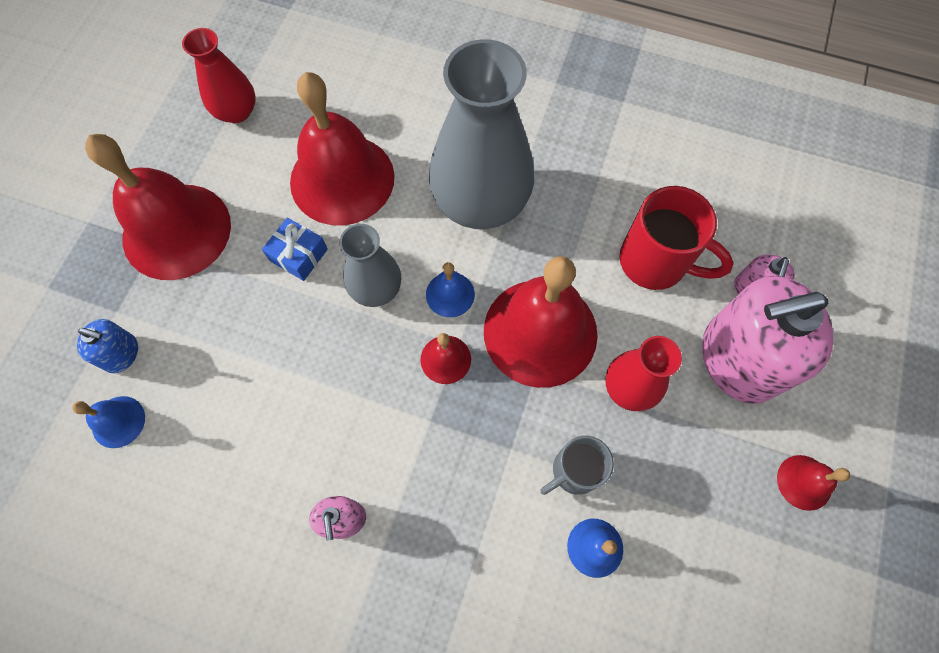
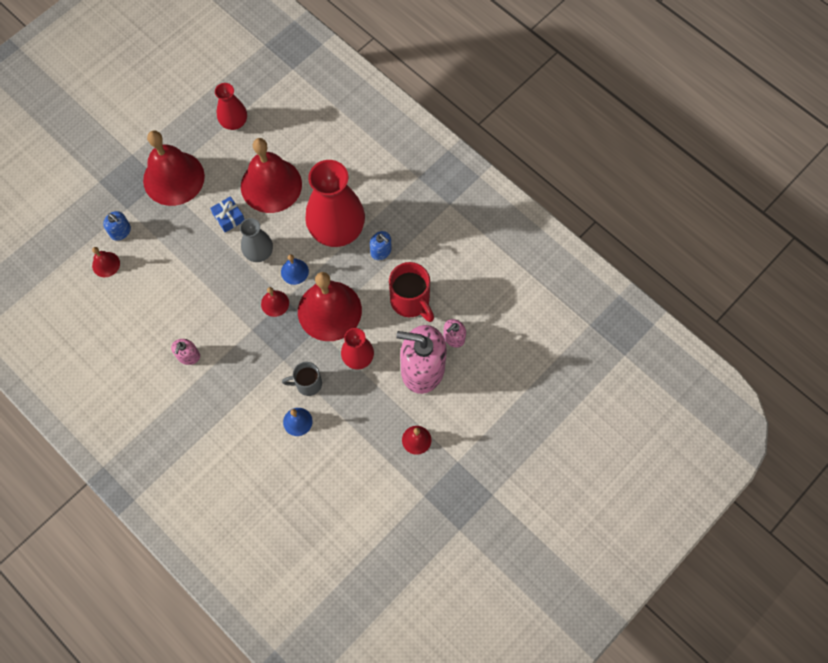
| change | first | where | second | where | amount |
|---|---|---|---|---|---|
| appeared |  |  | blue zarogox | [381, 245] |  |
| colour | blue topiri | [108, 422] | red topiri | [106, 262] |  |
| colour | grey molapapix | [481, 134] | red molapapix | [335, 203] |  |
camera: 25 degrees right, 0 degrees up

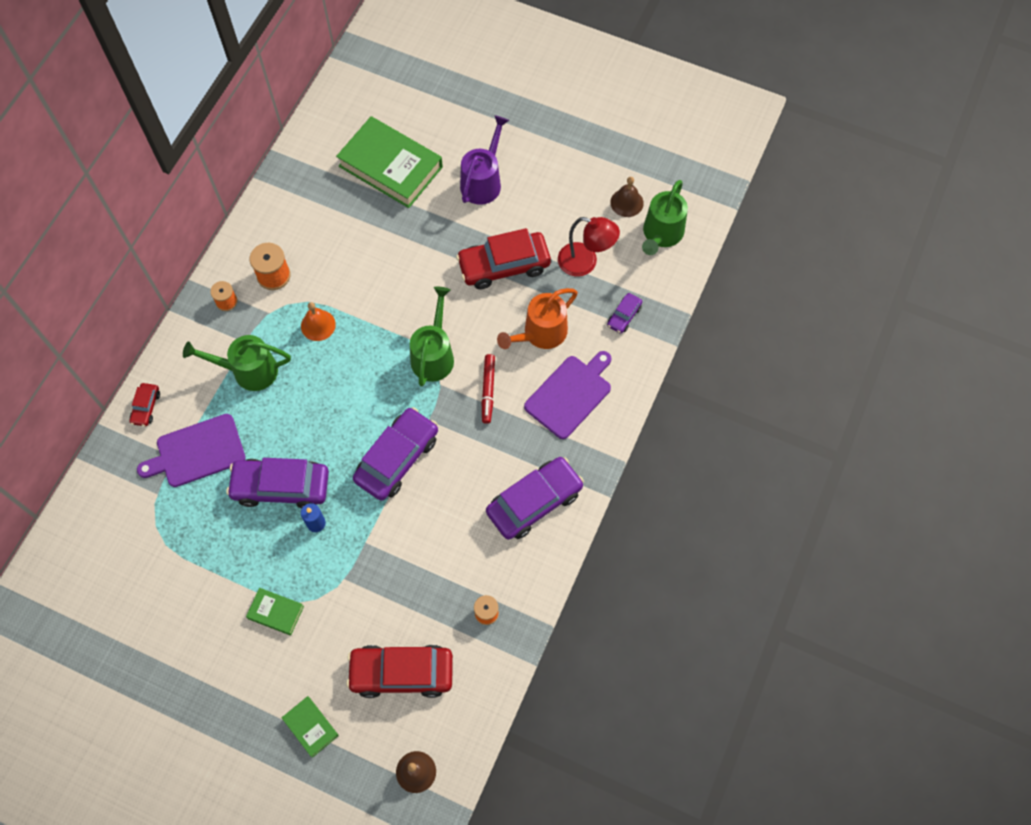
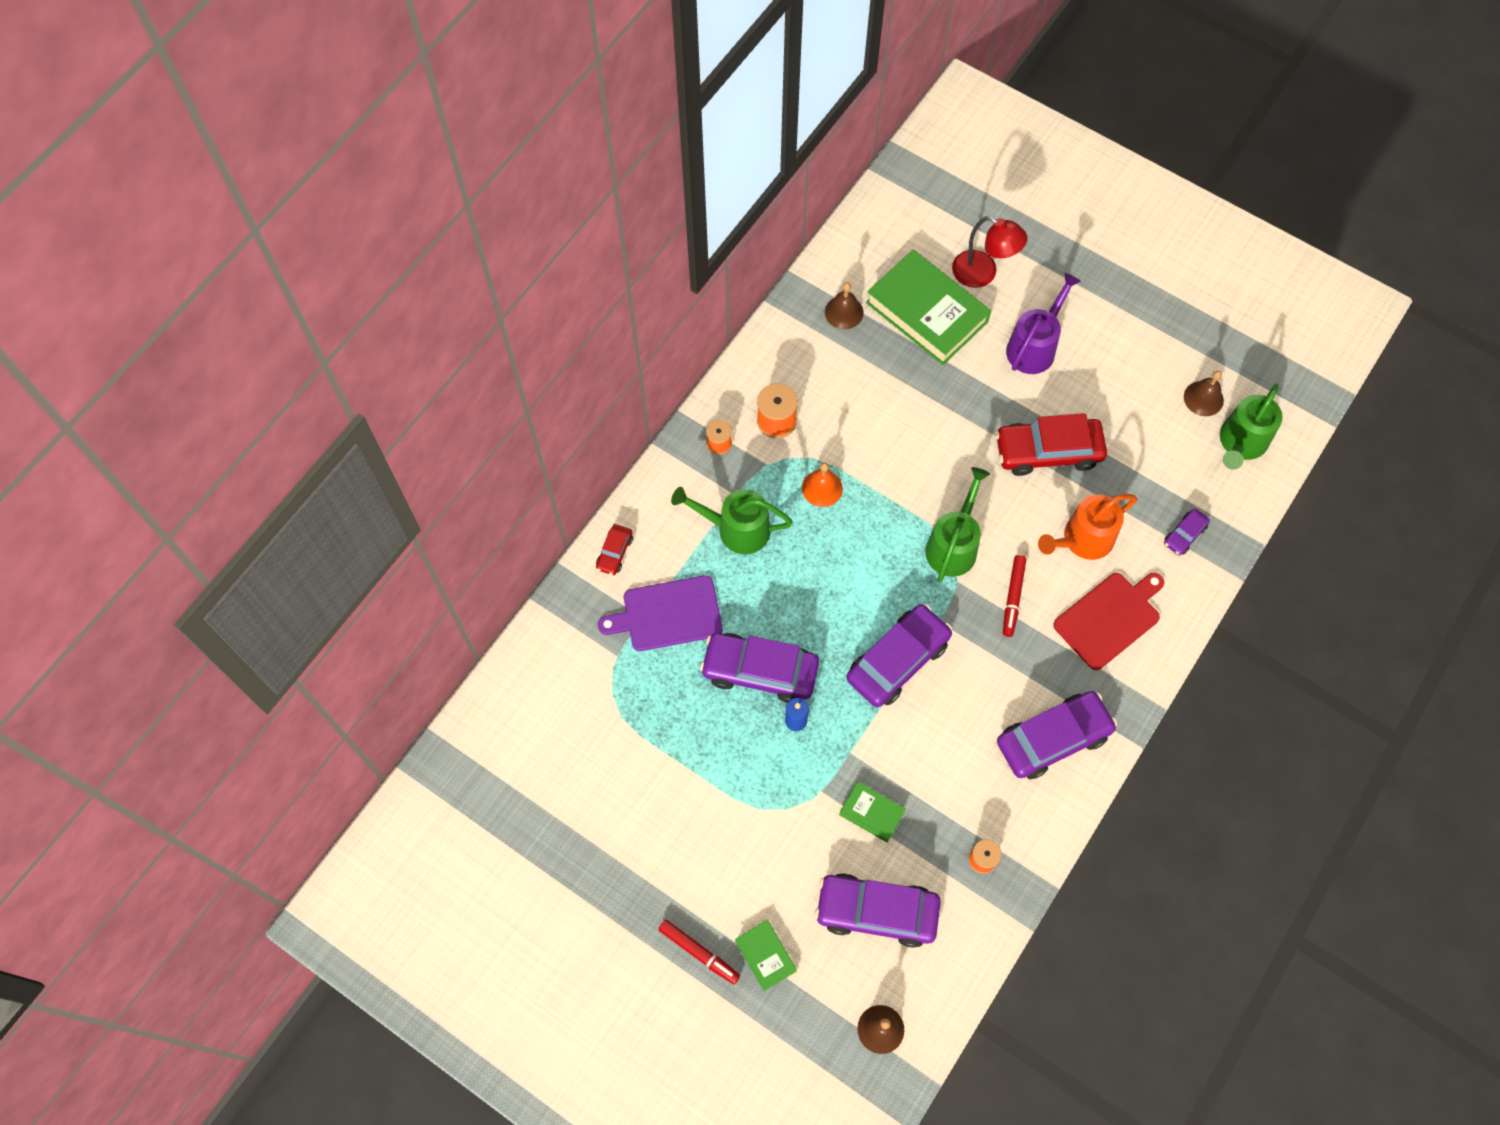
| change | first | where | second | where | amount |
|---|---|---|---|---|---|
| appeared |  |  | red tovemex | [699, 952] |  |
| appeared |  |  | brown topiri | [844, 305] |  |
| relocated | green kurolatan | [275, 611] |  | [872, 811] |  |
| relocated | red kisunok | [589, 246] |  | [990, 252] |  |
| colour | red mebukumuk | [399, 671] | purple mebukumuk | [878, 910] |  |
| colour | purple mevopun | [568, 395] | red mevopun | [1108, 621] |  |
camera: 10 degrees right, 0 degrees up

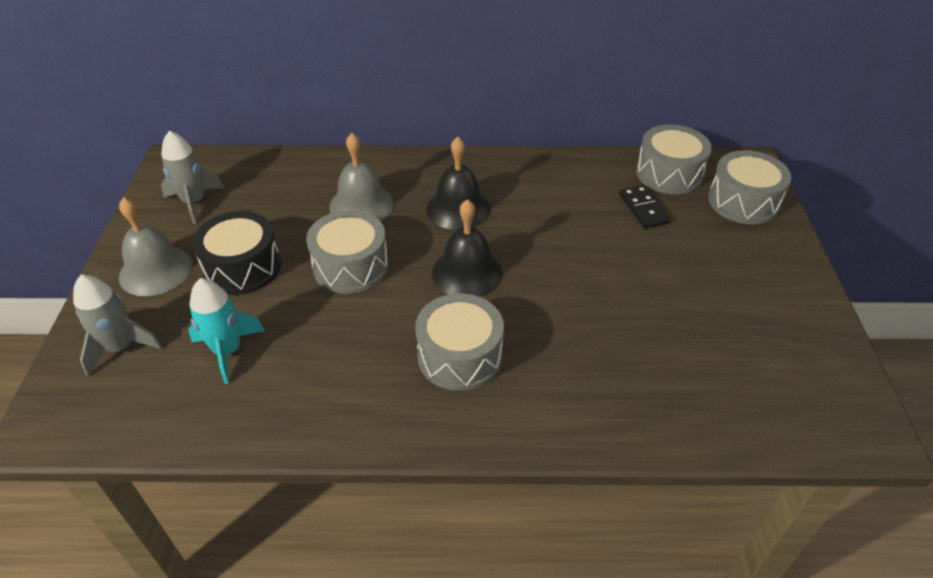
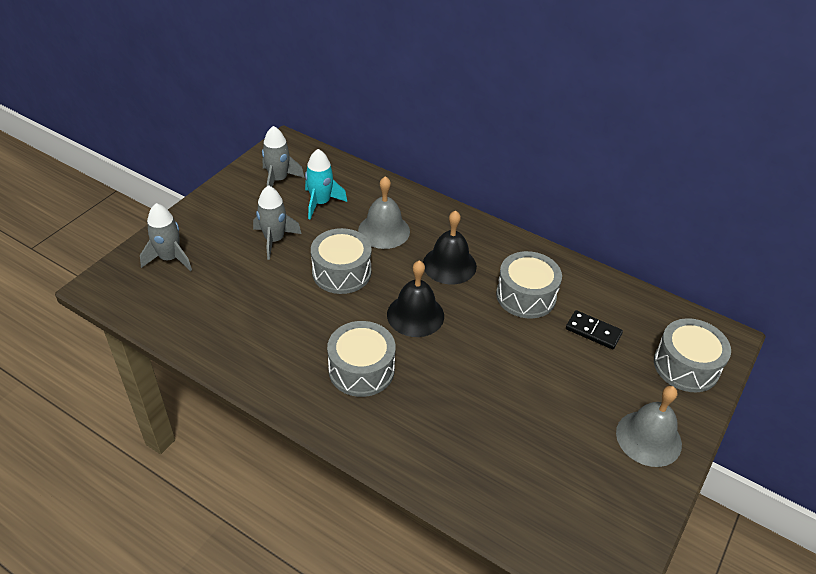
| change | first | where | second | where | amount |
|---|---|---|---|---|---|
| relocated | grey topiri | [155, 246] |  | [649, 426] |  |
| relocated | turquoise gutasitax | [226, 331] |  | [326, 184] |  |
| relocated | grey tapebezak | [674, 159] |  | [529, 285] |  |
| exchanged | black tapebezak | [237, 253] | grey gutasitax | [277, 222] |  |
| spun | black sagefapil | [645, 207] |  | [594, 329] | 75 degrees counterclockwise |
camera: 30 degrees right, 0 degrees up

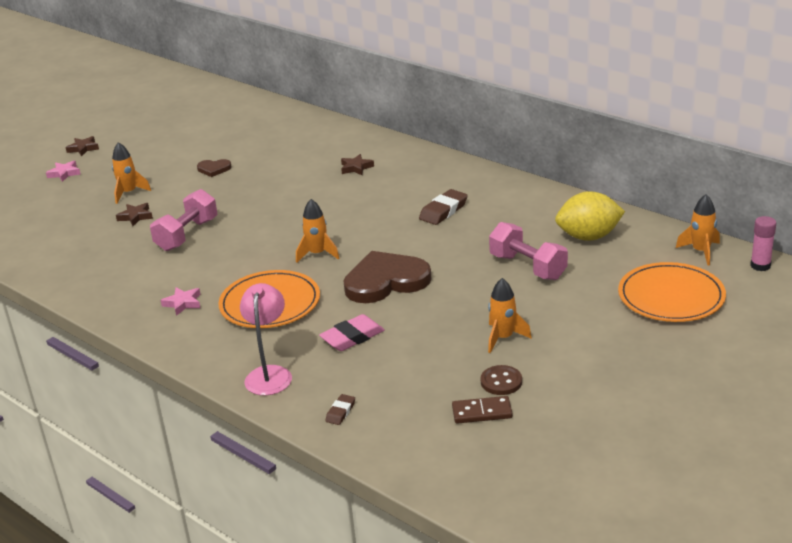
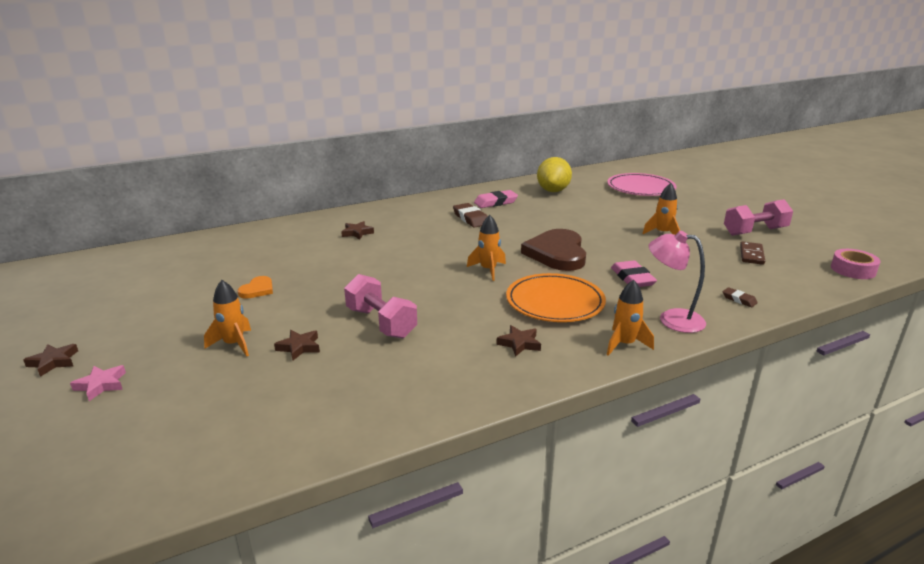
| change | first | where | second | where | amount |
|---|---|---|---|---|---|
| missing | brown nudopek | [501, 380] |  |  |  |
| missing | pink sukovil | [763, 243] |  |  |  |
| appeared |  |  | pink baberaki | [496, 199] |  |
| appeared |  |  | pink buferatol | [855, 264] |  |
| relocated | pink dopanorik | [528, 251] |  | [758, 217] |  |
| relocated | orange gutasitax | [698, 229] |  | [630, 318] |  |
| colour | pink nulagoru | [180, 301] | brown nulagoru | [518, 341] |  |
| colour | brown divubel | [214, 168] | orange divubel | [255, 287] |  |
| colour | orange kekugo | [672, 292] | pink kekugo | [641, 184] |  |
camera: 70 degrees left, 5 degrees down

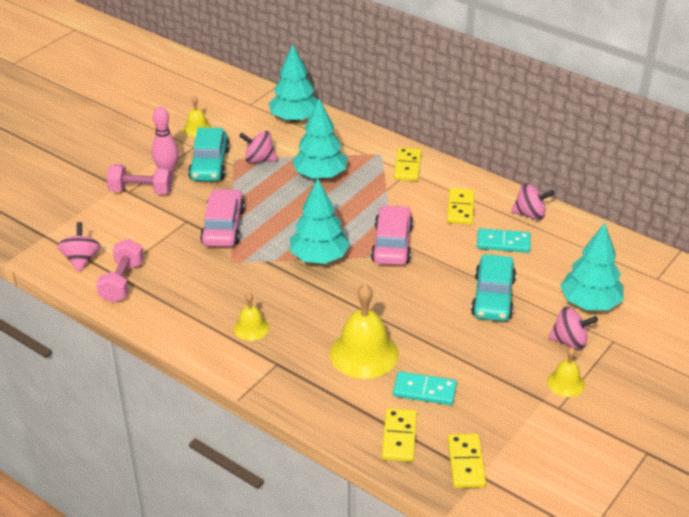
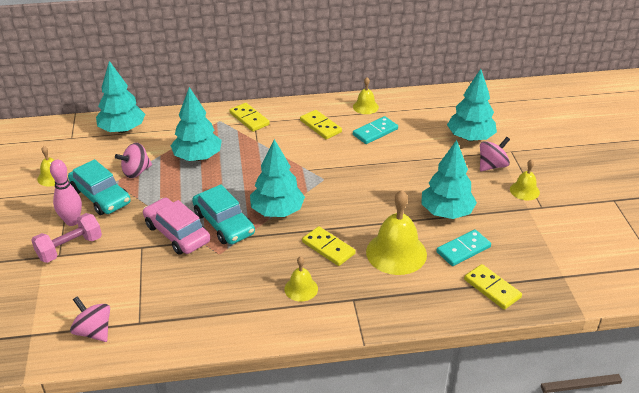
| change | first | where | second | where | amount |
|---|---|---|---|---|---|
| missing | pink dopanorik | [120, 271] |  |  |  |
| missing | pink mebukumuk | [392, 235] |  |  |  |
| appeared |  |  | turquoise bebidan | [449, 179] |  |
| relocated | yellow sagefapil | [467, 461] |  | [329, 246] |  |
| relocated | turquoise mebukumuk | [493, 287] |  | [223, 214] |  |
| exchanged | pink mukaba | [532, 201] | yellow topiri | [366, 95] |  |
camera: 45 degrees left, 0 degrees up

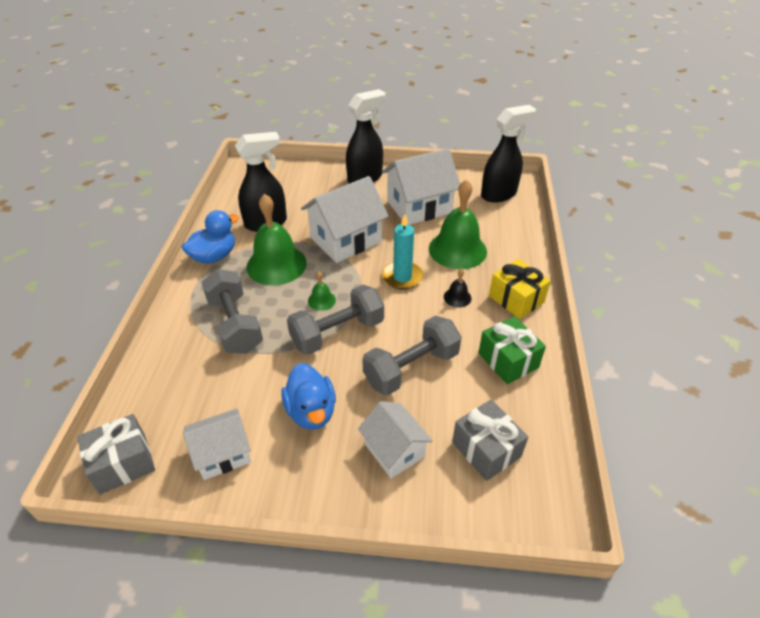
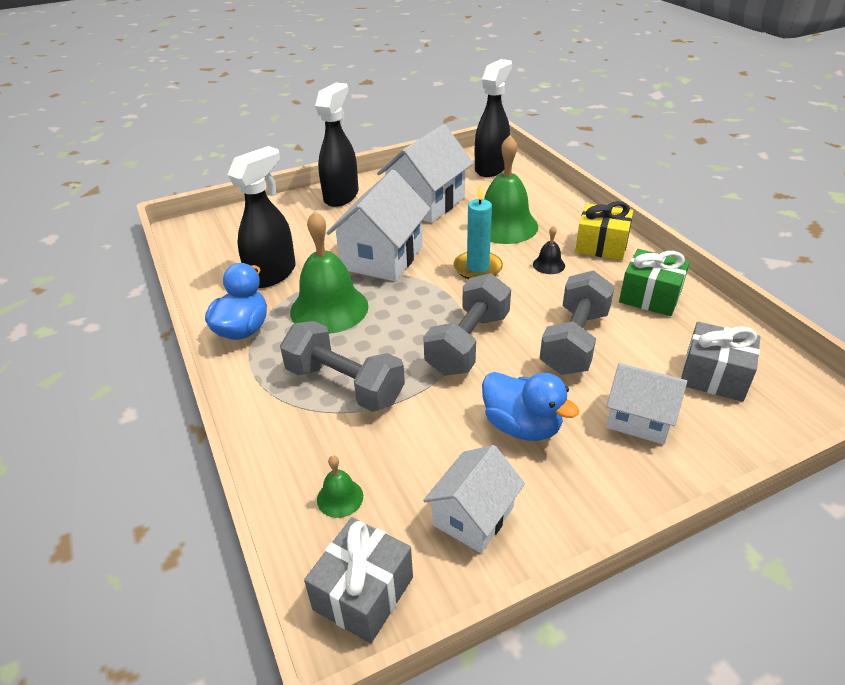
| change | first | where | second | where | amount |
|---|---|---|---|---|---|
| relocated | green topiri | [322, 291] |  | [340, 486] |  |
camera: 30 degrees left, 5 degrees down

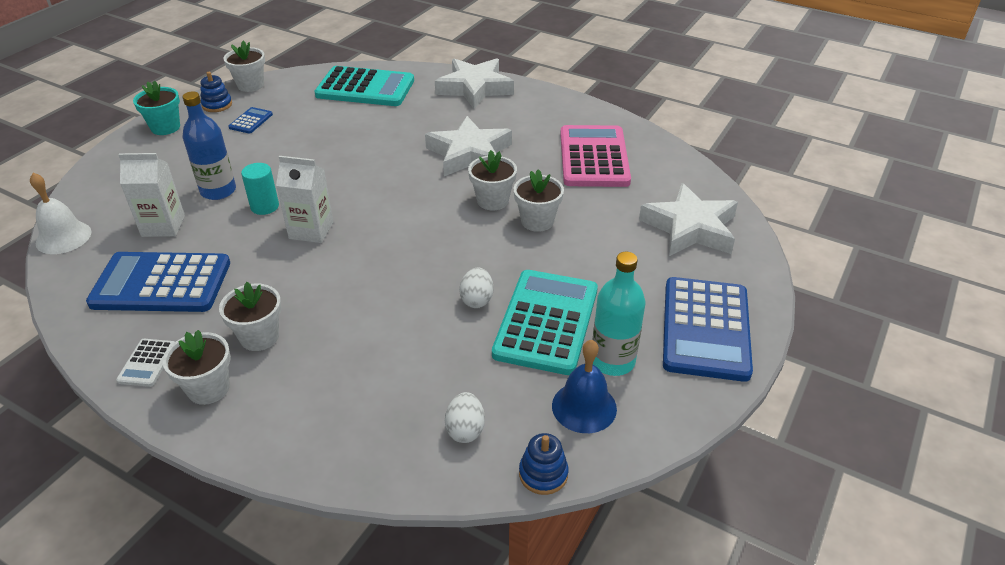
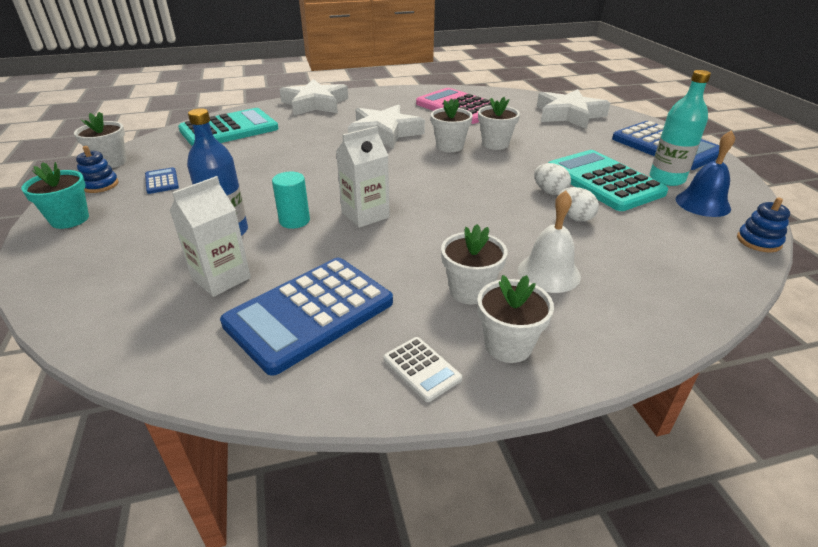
| change | first | where | second | where | amount |
|---|---|---|---|---|---|
| relocated | white topiri | [61, 213] |  | [549, 242] |  |
| relocated | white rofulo | [465, 417] |  | [578, 204] |  |
camera: 45 degrees left, 5 degrees down

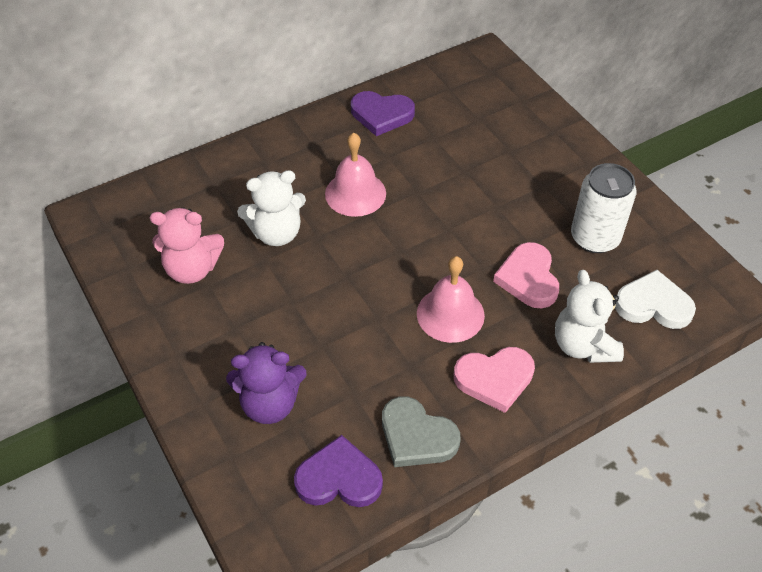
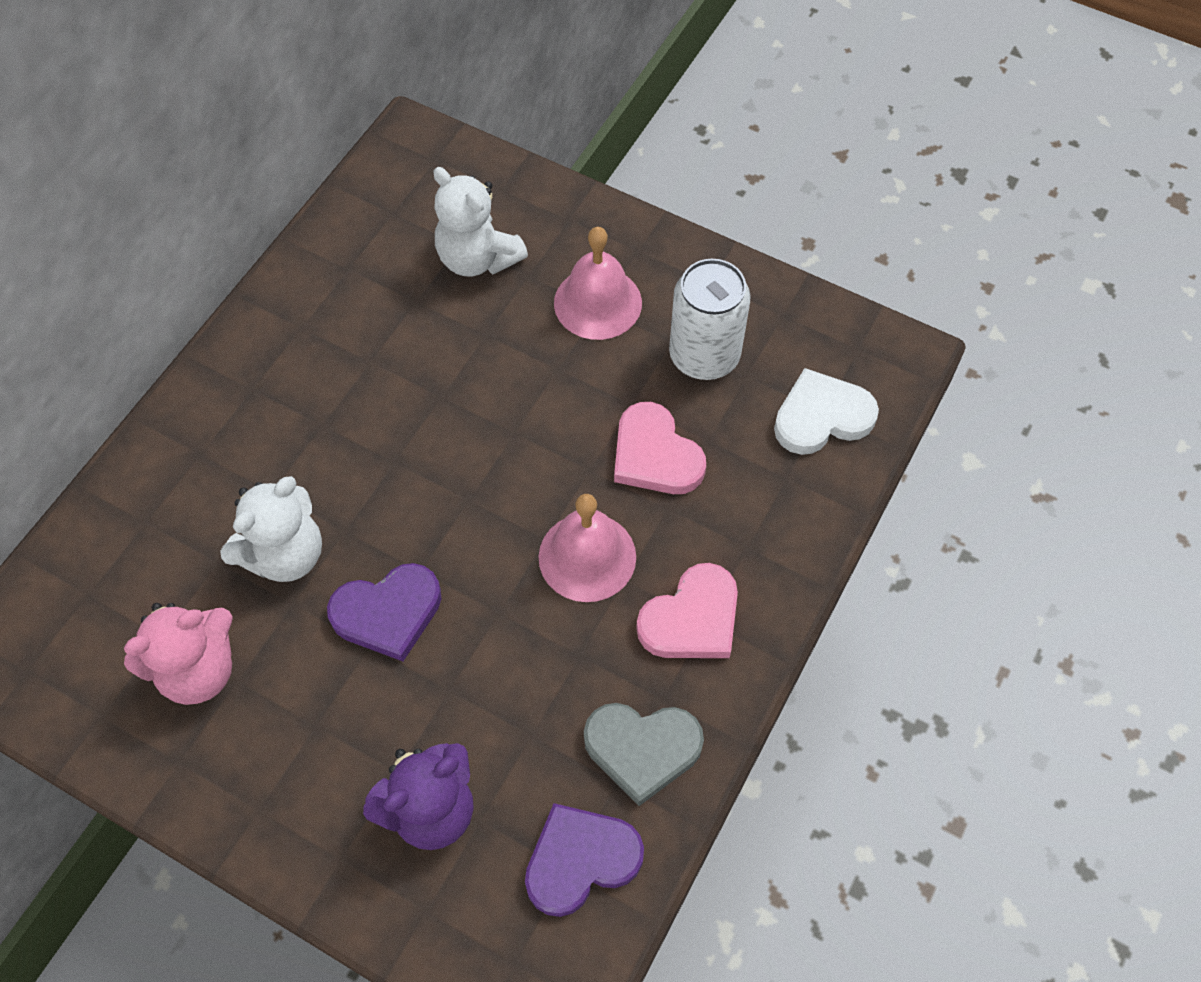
| change | first | where | second | where | amount |
|---|---|---|---|---|---|
| relocated | pink topiri | [355, 175] |  | [598, 283] |  |
| relocated | purple divubel | [383, 113] |  | [384, 612] |  |
| relocated | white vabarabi | [589, 316] |  | [480, 221] |  |
camera: 30 degrees left, 10 degrees up

